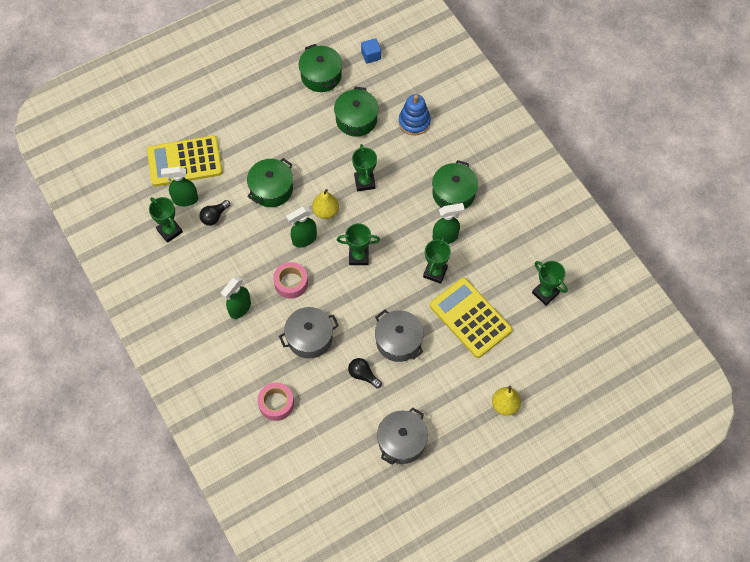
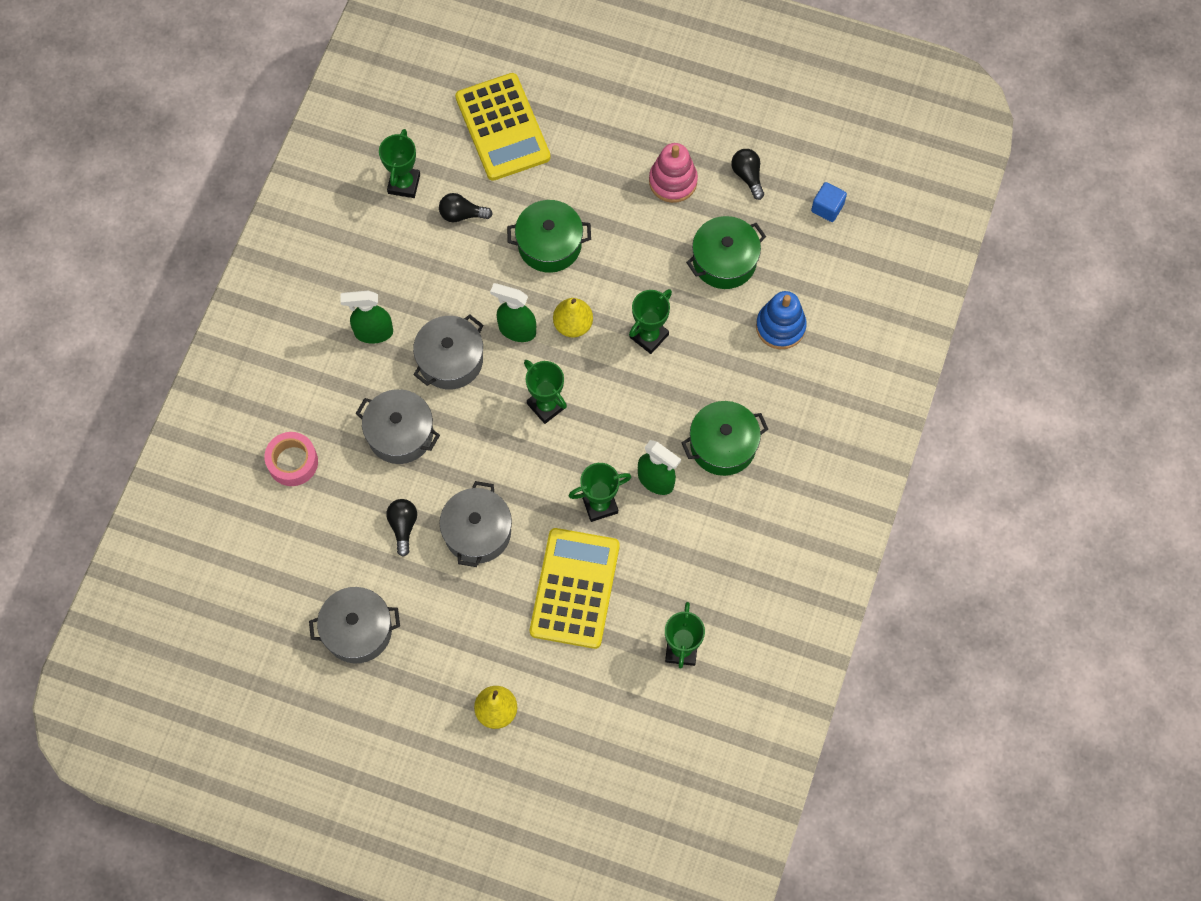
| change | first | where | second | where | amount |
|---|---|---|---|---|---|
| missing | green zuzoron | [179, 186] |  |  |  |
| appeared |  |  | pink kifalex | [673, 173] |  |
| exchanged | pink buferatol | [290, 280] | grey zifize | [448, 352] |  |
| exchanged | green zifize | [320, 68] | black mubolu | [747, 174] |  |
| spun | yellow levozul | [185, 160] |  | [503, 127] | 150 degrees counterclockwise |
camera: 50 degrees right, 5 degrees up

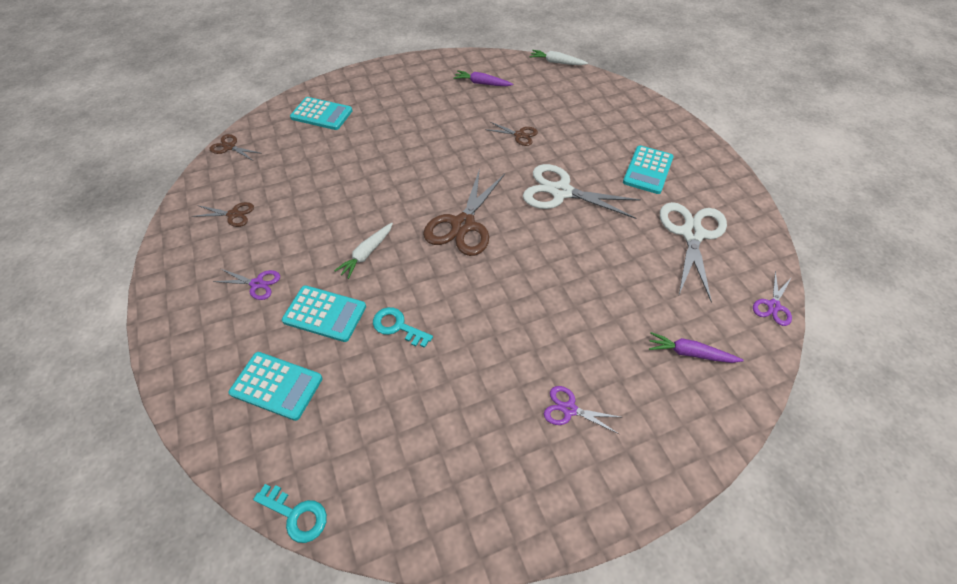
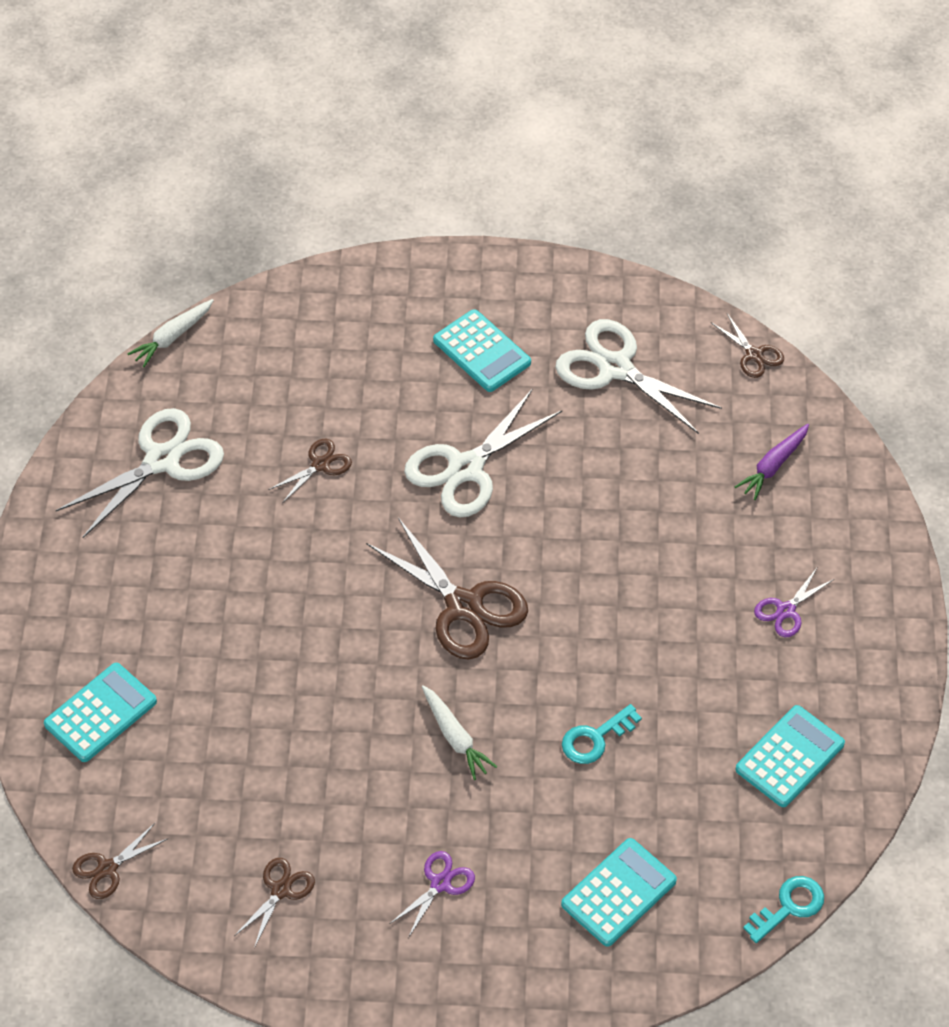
| change | first | where | second | where | amount |
|---|---|---|---|---|---|
| relocated | turquoise levozul | [324, 313] |  | [790, 756] |  |
| exchanged | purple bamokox | [483, 78] | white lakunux | [140, 473] |  |
| colour | purple lakunux | [772, 298] | brown lakunux | [748, 345] |  |
camera: 65 degrees left, 0 degrees up

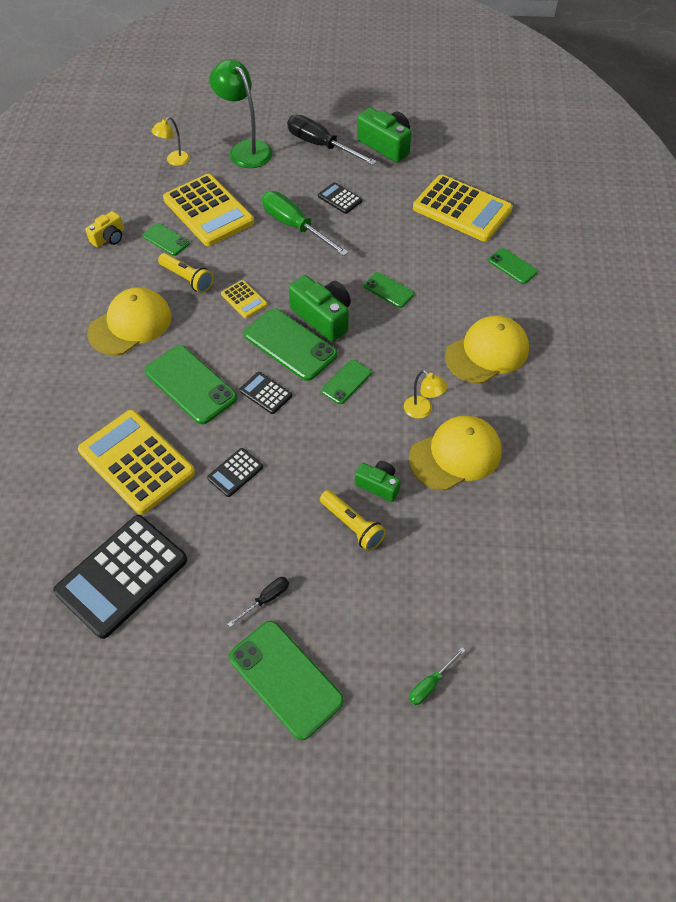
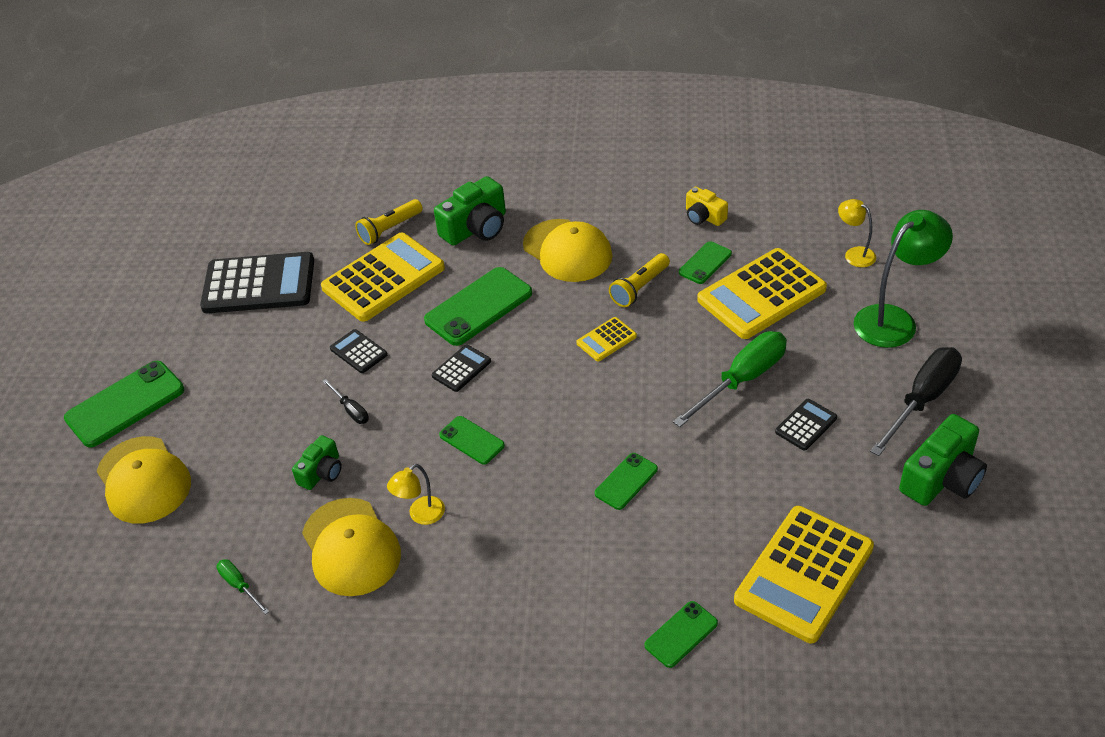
| change | first | where | second | where | amount |
|---|---|---|---|---|---|
| missing | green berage | [291, 344] |  |  |  |
| relocated | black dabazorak | [258, 602] |  | [345, 401] |  |
| relocated | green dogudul | [320, 308] |  | [470, 211] |  |
| relocated | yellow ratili | [353, 520] |  | [389, 222] |  |
| relocated | green dabazorak | [437, 676] |  | [242, 587] |  |
| relocated | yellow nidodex | [487, 349] |  | [144, 480] |  |
| spun | black levozul | [120, 577] |  | [257, 282] | 135 degrees clockwise |
camera: 95 degrees right, 10 degrees down

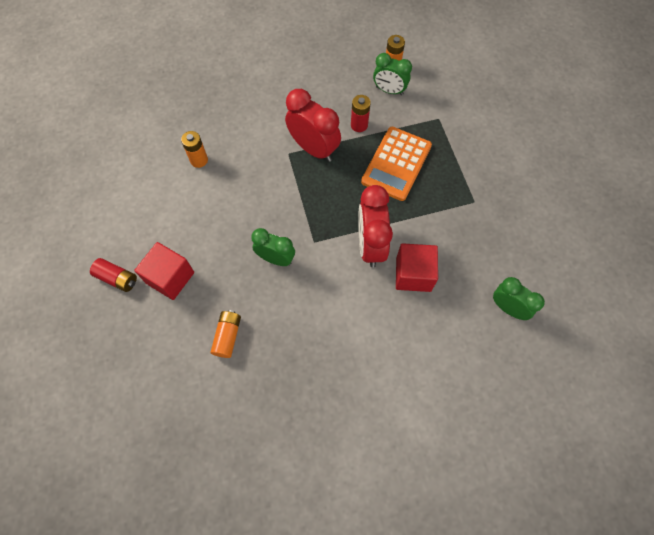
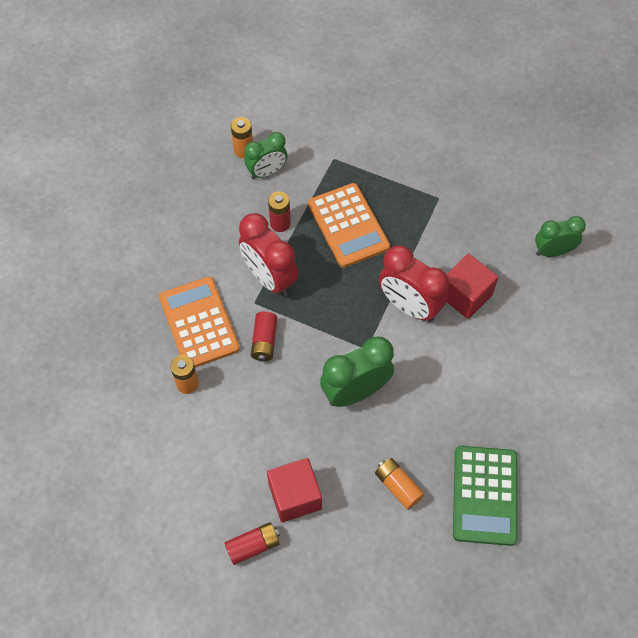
| change | first | where | second | where | amount |
|---|---|---|---|---|---|
| appeared |  |  | orange levozul | [199, 322] |  |
| appeared |  |  | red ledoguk | [264, 336] |  |
| appeared |  |  | green levozul | [485, 496] |  |
| spun | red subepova | [313, 125] |  | [268, 255] | 120 degrees counterclockwise |
| size | green subepova | [273, 247] |  | [357, 372] | x1.52 |
camera: 50 degrees left, 5 degrees down

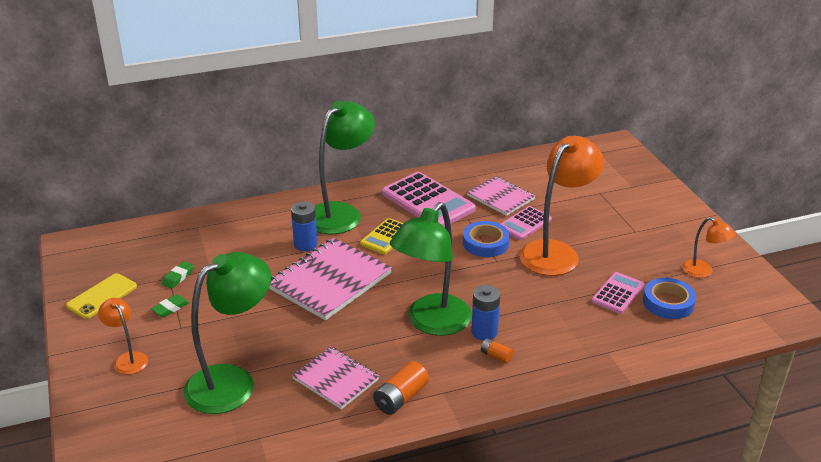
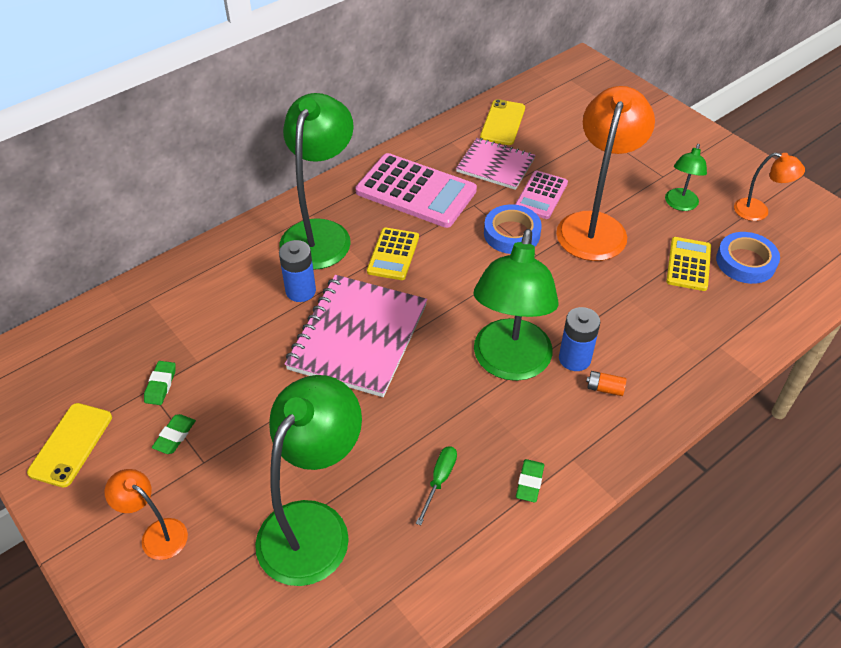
| change | first | where | second | where | amount |
|---|---|---|---|---|---|
| appeared |  |  | yellow berage | [502, 122] |  |
| appeared |  |  | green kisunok | [686, 177] |  |
| exchanged | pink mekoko | [335, 378] | green dabazorak | [436, 485] |  |
| exchanged | orange ledoguk | [401, 388] | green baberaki | [530, 480] |  |
| colour | pink levozul | [618, 293] | yellow levozul | [688, 264] |  |
camera: 20 degrees left, 15 degrees up

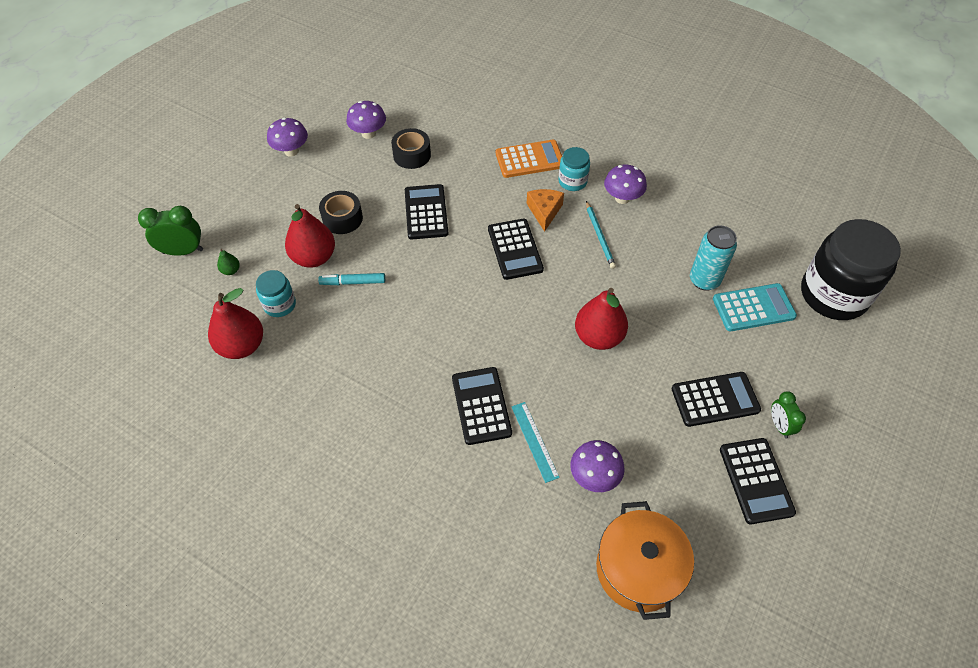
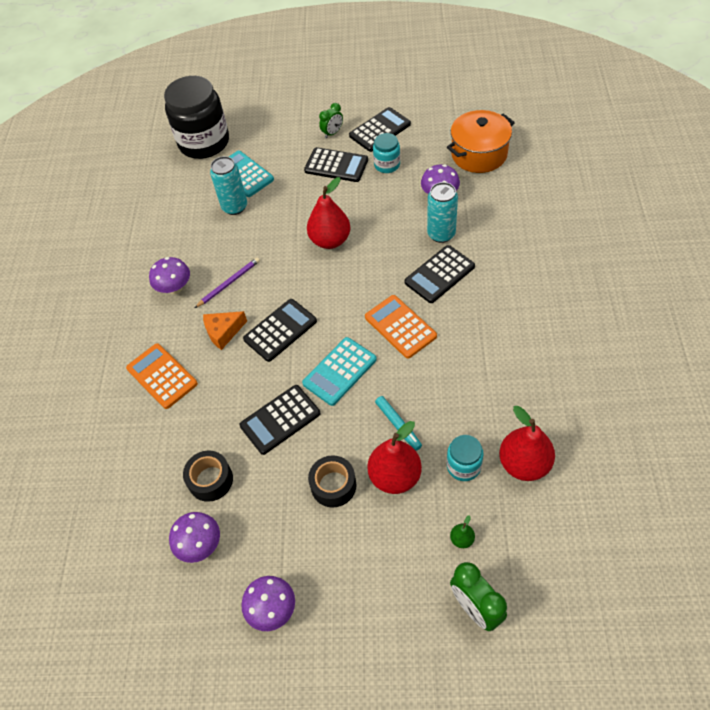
| change | first | where | second | where | amount |
|---|---|---|---|---|---|
| appeared |  |  | turquoise levozul | [339, 371] |  |
| appeared |  |  | orange levozul | [401, 327] |  |
| relocated | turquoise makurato | [574, 169] |  | [386, 153] |  |
| exchanged | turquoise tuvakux | [536, 442] | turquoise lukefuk | [442, 212] |  |
| colour | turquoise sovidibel | [601, 235] | purple sovidibel | [227, 282] |  |
| spun | black levozul | [716, 399] |  | [336, 164] | 150 degrees clockwise |
camera: 115 degrees left, 0 degrees up

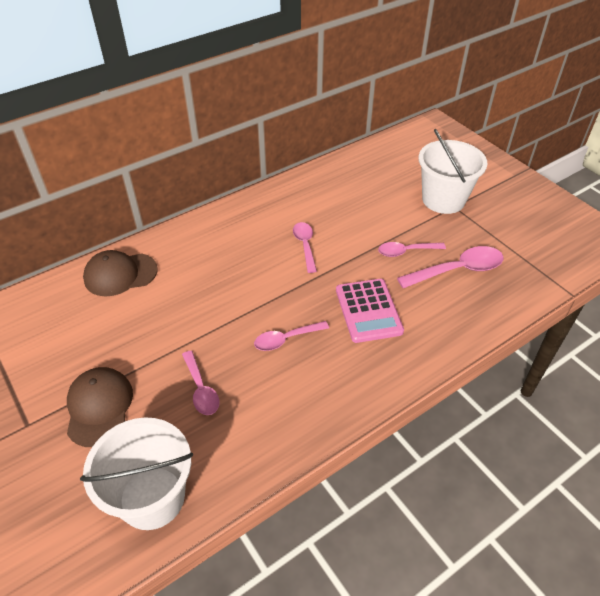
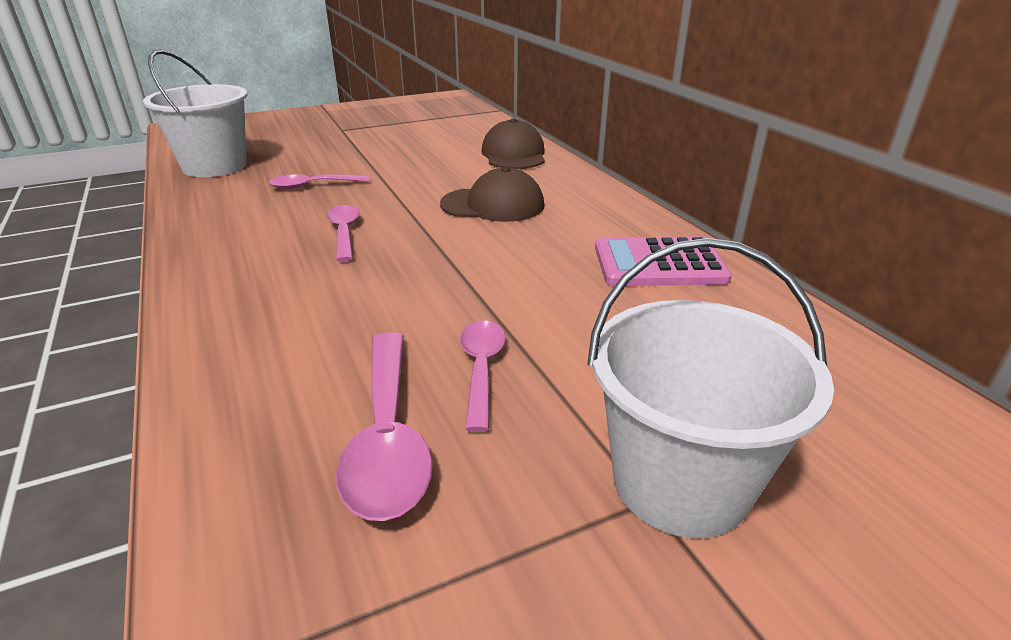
| change | first | where | second | where | amount |
|---|---|---|---|---|---|
| missing | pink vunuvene | [305, 247] |  |  |  |
| relocated | brown nidodex | [100, 407] |  | [492, 194] |  |
| relocated | pink levozul | [370, 311] |  | [663, 261] |  |
camera: 100 degrees right, 15 degrees down

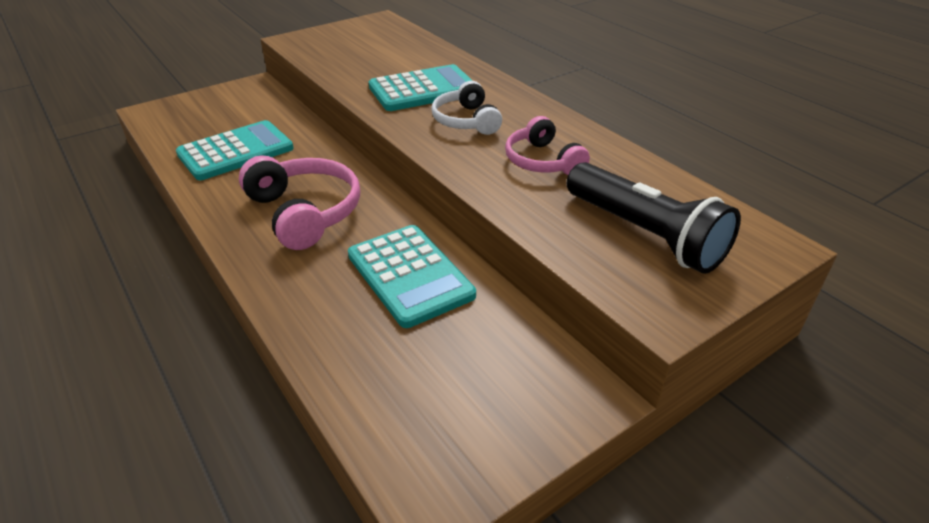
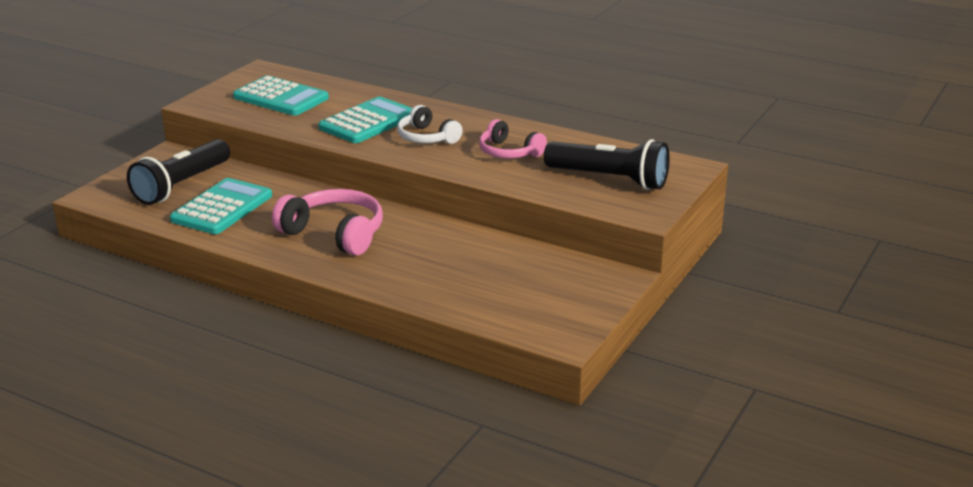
| change | first | where | second | where | amount |
|---|---|---|---|---|---|
| appeared |  |  | black ratili | [178, 172] |  |
| relocated | turquoise levozul | [412, 276] |  | [281, 96] |  |
camera: 25 degrees left, 10 degrees down

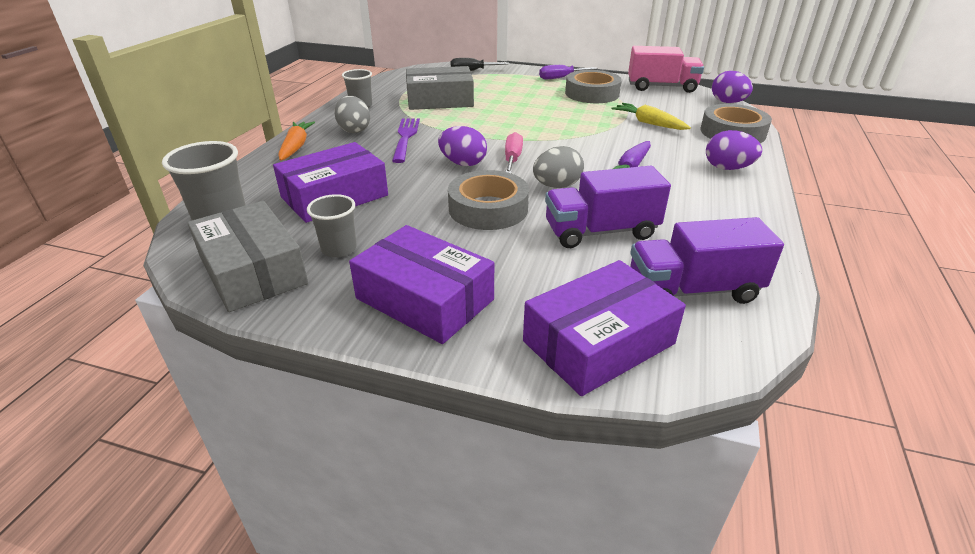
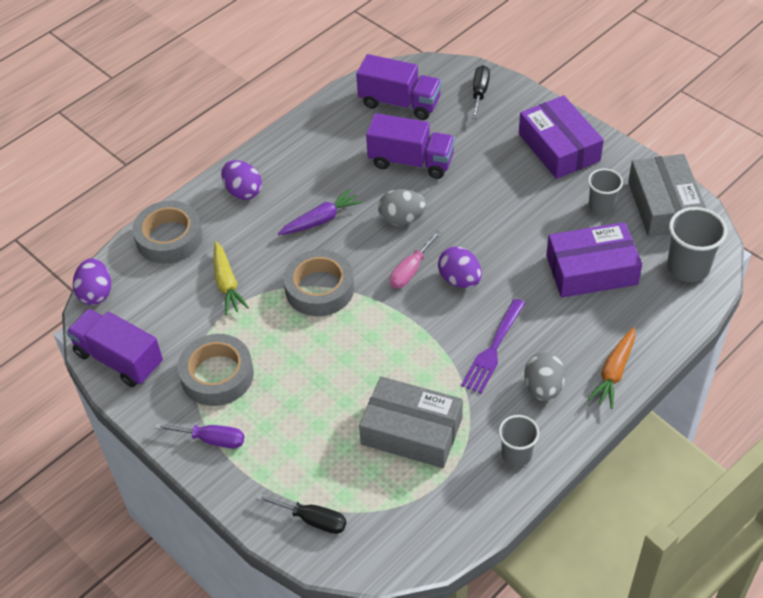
| change | first | where | second | where | amount |
|---|---|---|---|---|---|
| relocated | grey buferatol | [488, 200] |  | [318, 283] |  |
| exchanged | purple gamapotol | [604, 328] | black dabazorak | [481, 92] |  |
| colour | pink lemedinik | [666, 69] | purple lemedinik | [114, 348] |  |
camera: 150 degrees left, 15 degrees up

